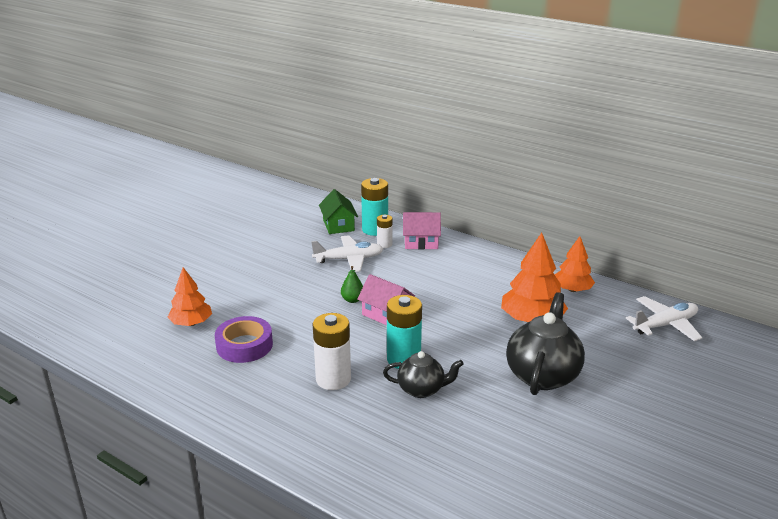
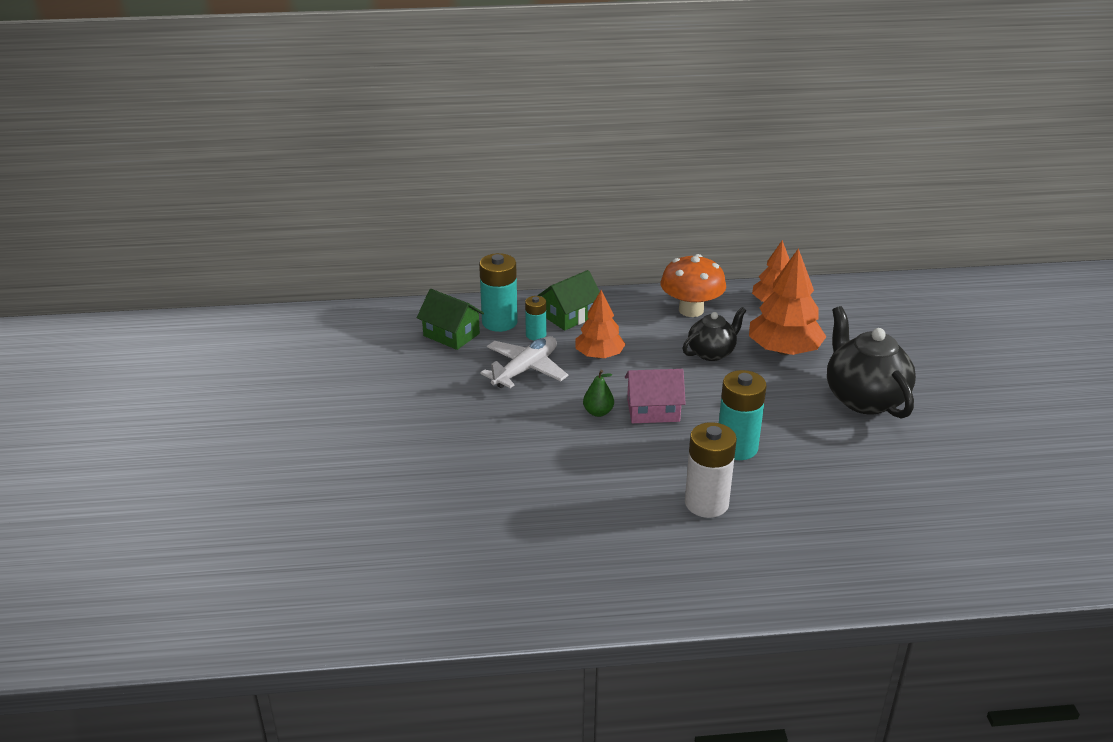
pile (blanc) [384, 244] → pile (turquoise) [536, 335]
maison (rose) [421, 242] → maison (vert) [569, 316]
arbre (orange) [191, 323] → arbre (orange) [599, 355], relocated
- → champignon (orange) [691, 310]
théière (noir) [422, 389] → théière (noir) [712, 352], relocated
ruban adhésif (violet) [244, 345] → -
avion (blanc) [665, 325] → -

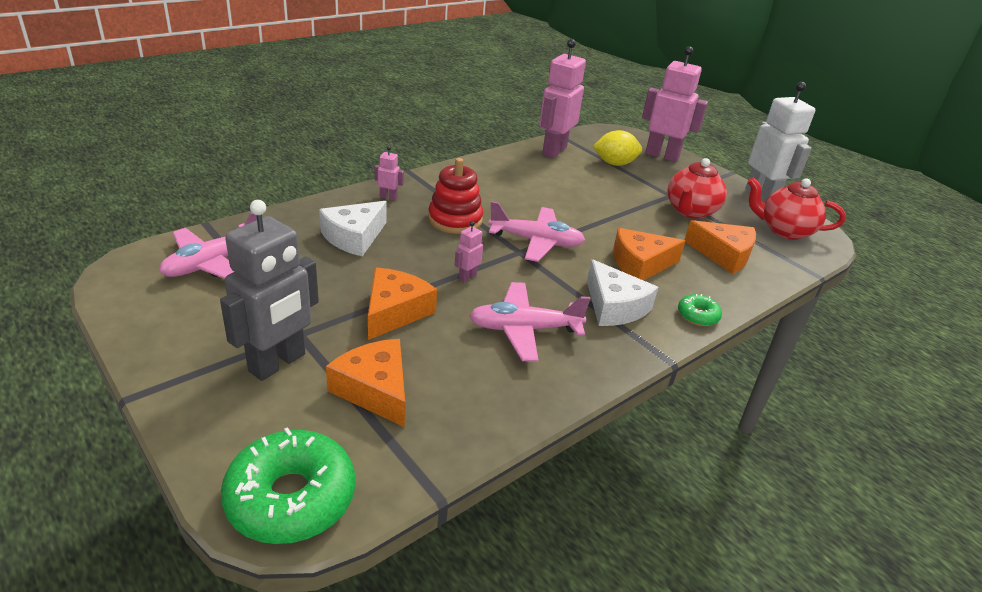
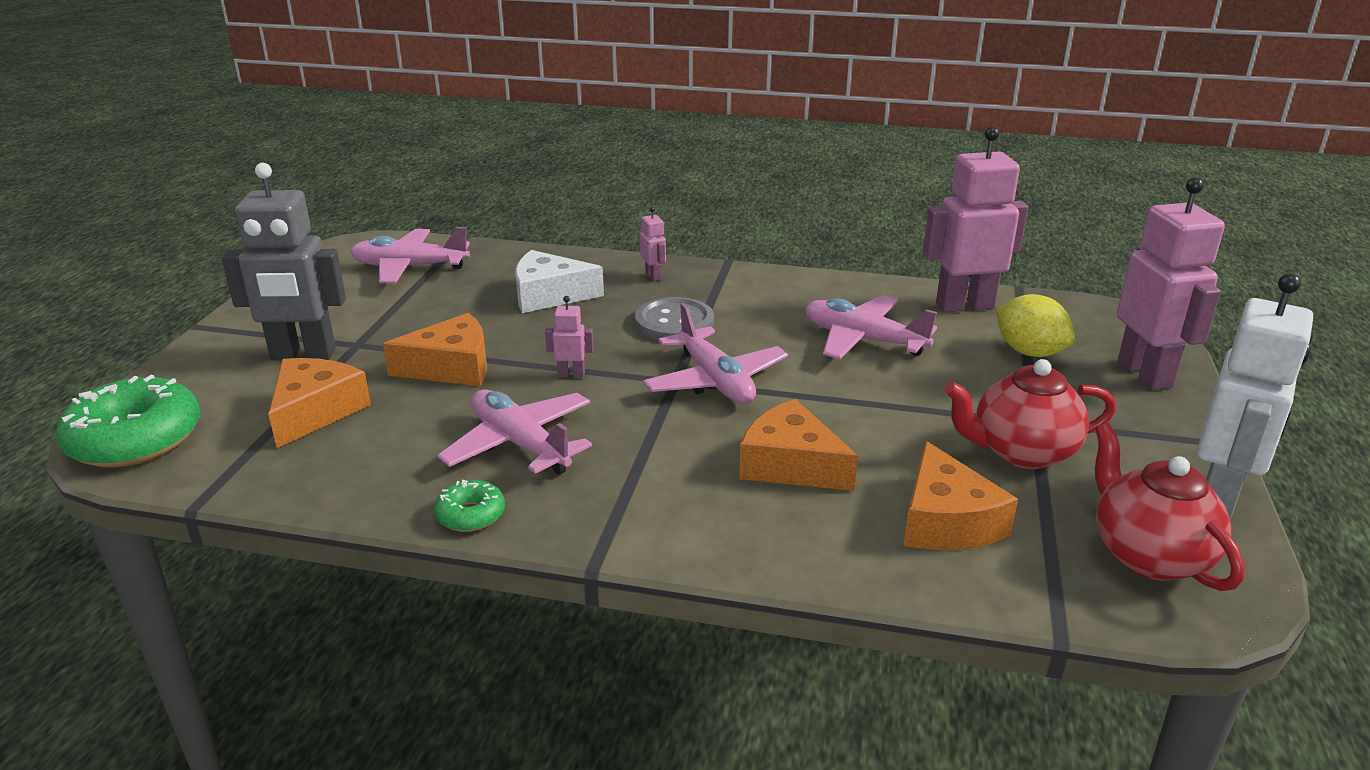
beignet (vert) [697, 315] → beignet (vert) [470, 515], relocated
jouet à empiler (rouge) [455, 220] → bouton (gris) [674, 322]
- → avion (rose) [863, 340]
fromage (blanc) [614, 306] → -

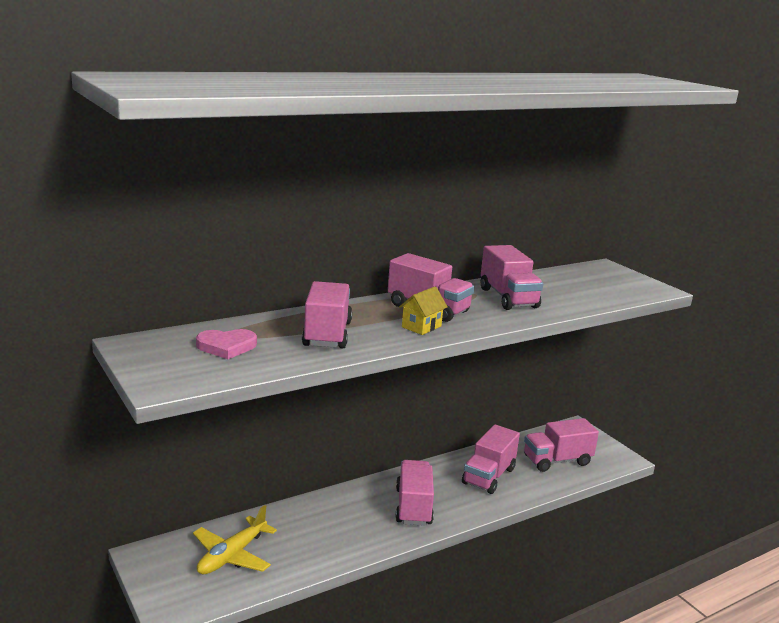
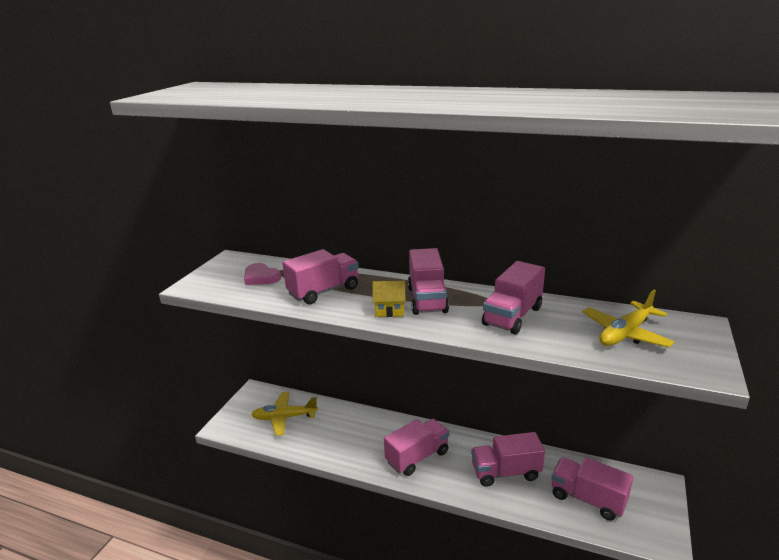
- → avion (jaune) [625, 333]

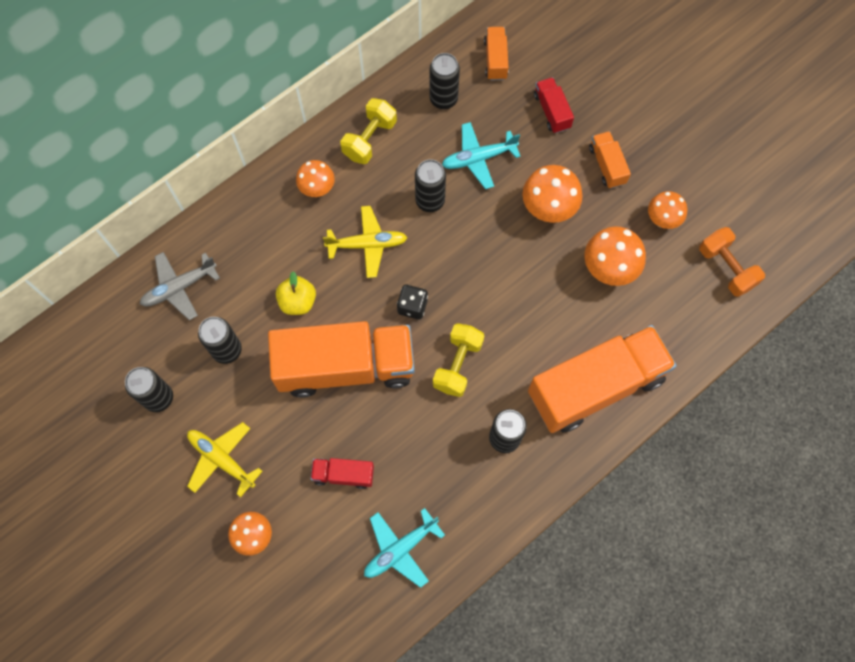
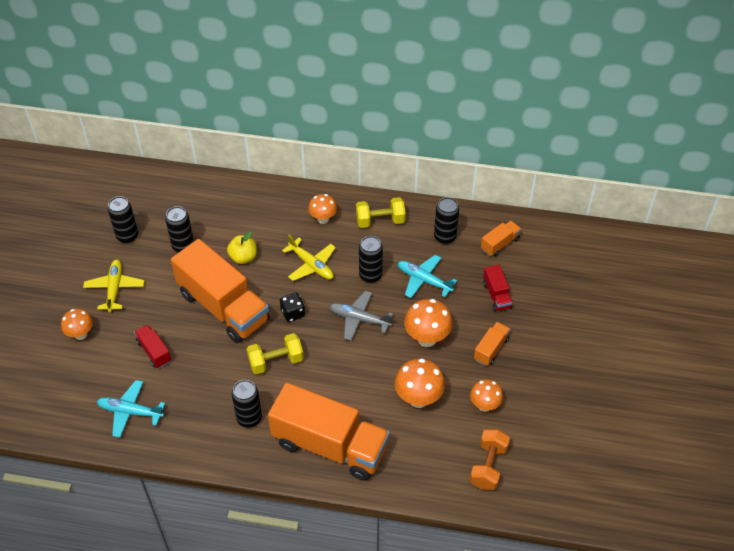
avion (gris) [179, 287] → avion (gris) [359, 319], relocated
camion (rouge) [551, 111] → camion (rouge) [496, 295], 135 degrees clockwise

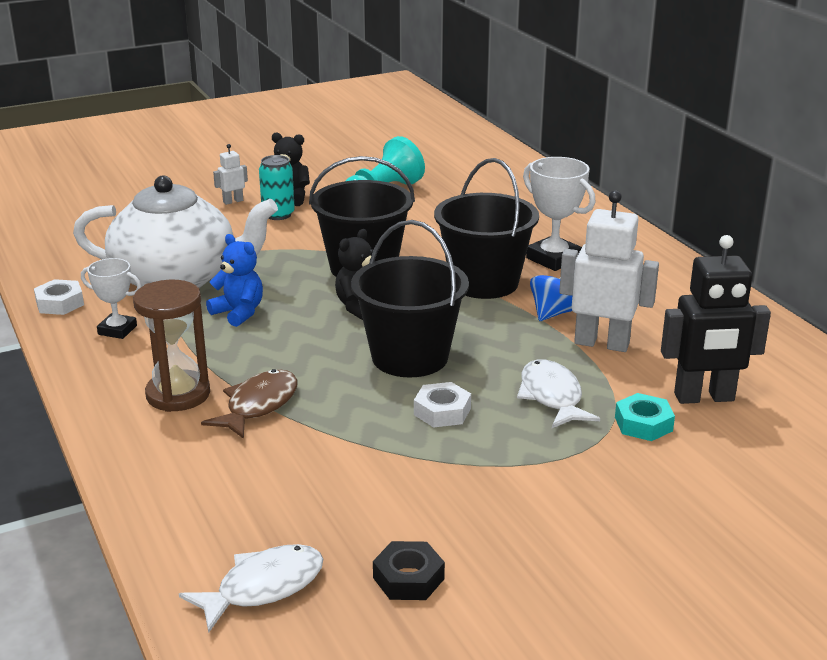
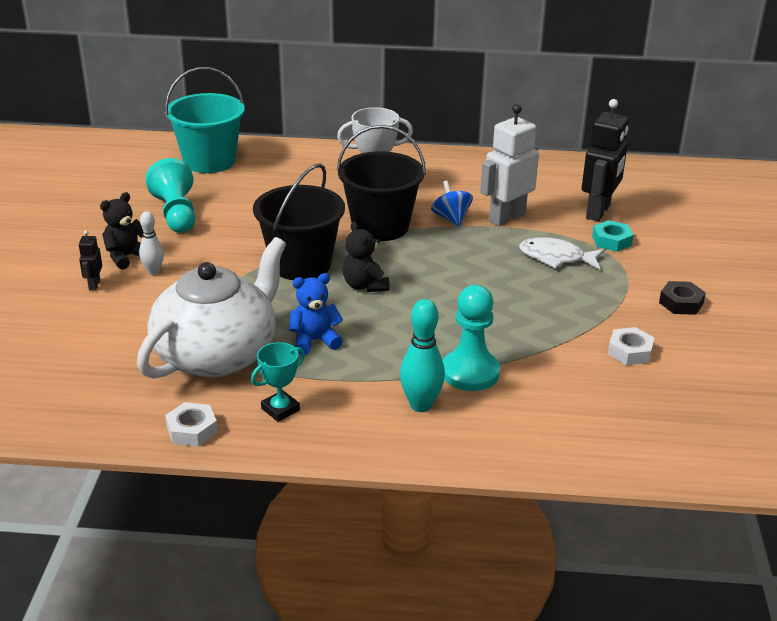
robot (blanc) [233, 201] → robot (noir) [94, 285]
canette (turquoise) [278, 215] → quille (blanc) [153, 271]
- → seau (turquoise) [209, 161]
trophée (blanc) [117, 330] → trophée (turquoise) [280, 409]
sablier (marron) [178, 394] → quille (turquoise) [421, 405]
poisson (marron) [258, 405] → pion (turquoise) [470, 372]
écrou (blanc) [442, 411] → écrou (blanc) [630, 351], relocated
écrou (noir) [408, 578] → écrou (noir) [681, 303], relocated
poisson (blanc) [263, 587] → -
seau (noir) [410, 357] → -

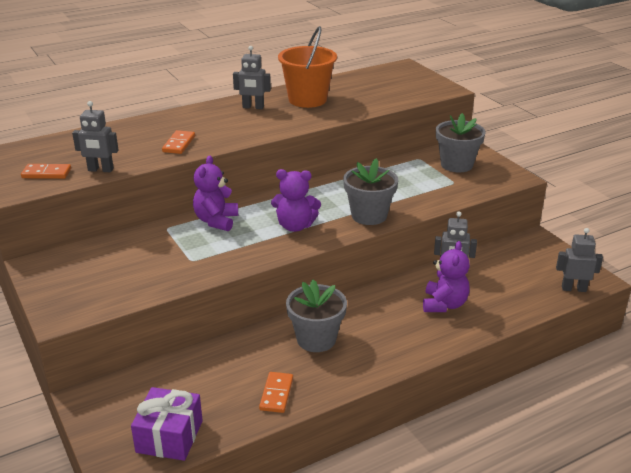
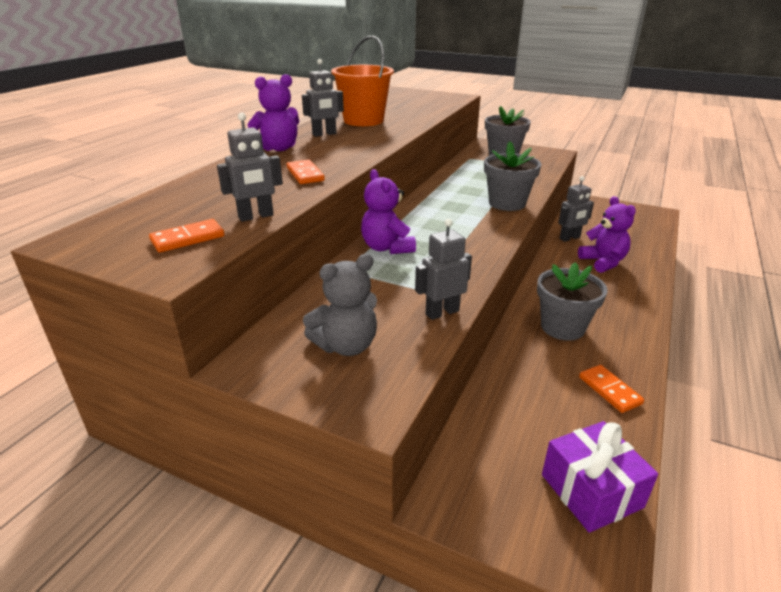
ours en peluche (violet) [295, 226] → ours en peluche (violet) [278, 148], relocated
- → ours en peluche (gris) [346, 345]
robot (gris) [573, 289] → robot (gris) [442, 312], relocated

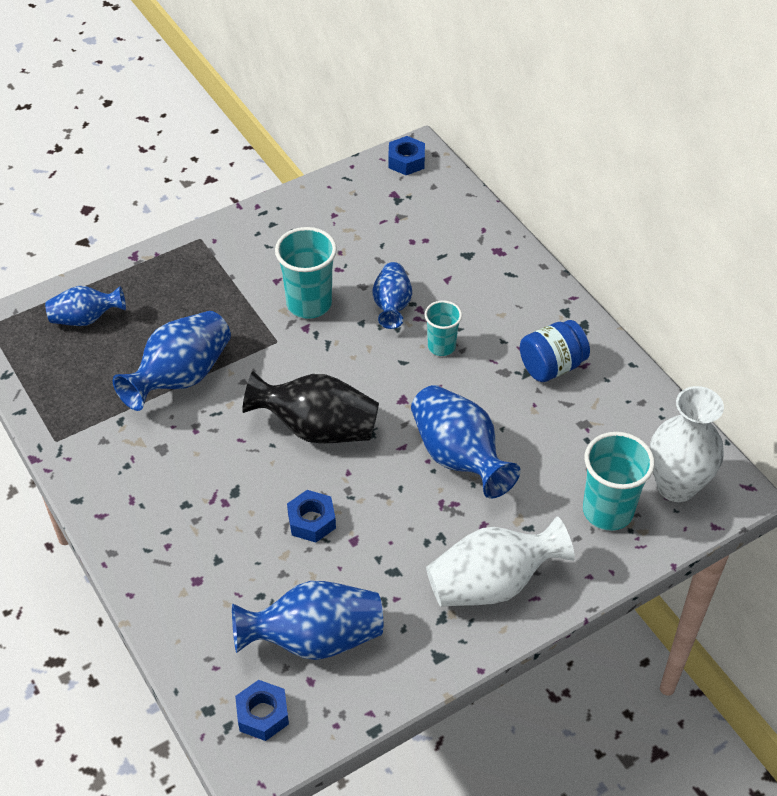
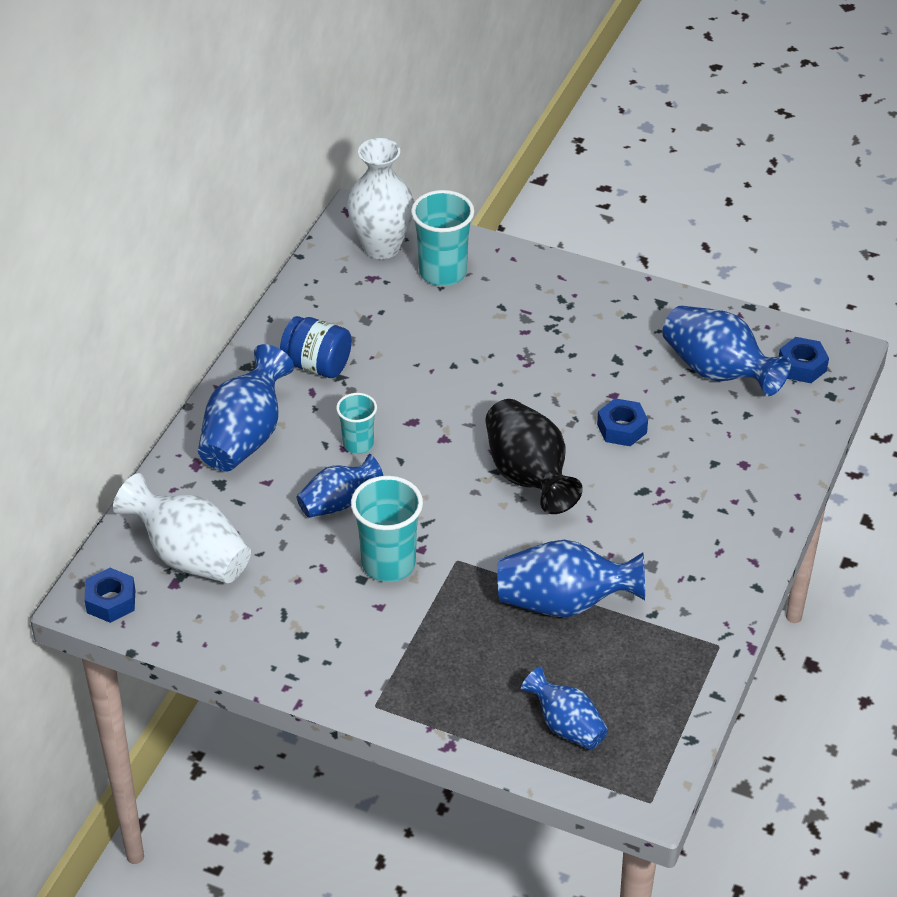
vase (blanc) [492, 583] → vase (blanc) [190, 556], relocated
vase (bleu) [458, 457] → vase (bleu) [245, 436], relocated

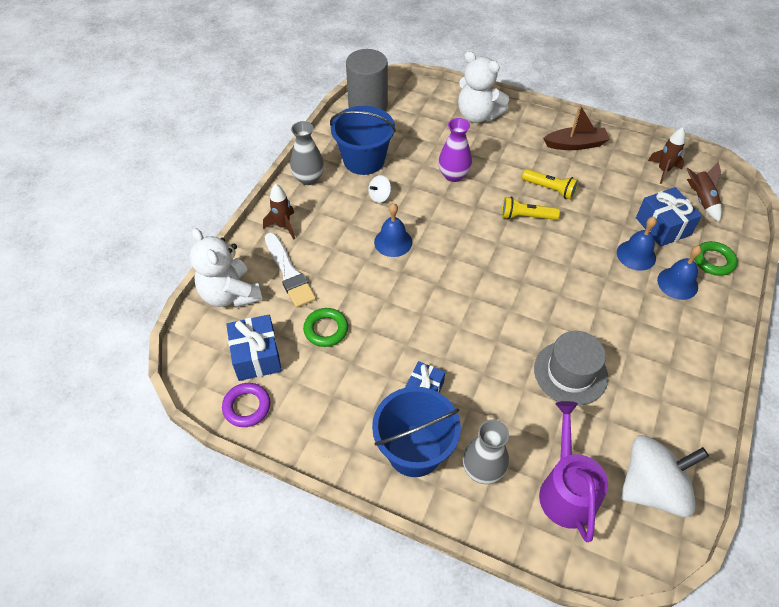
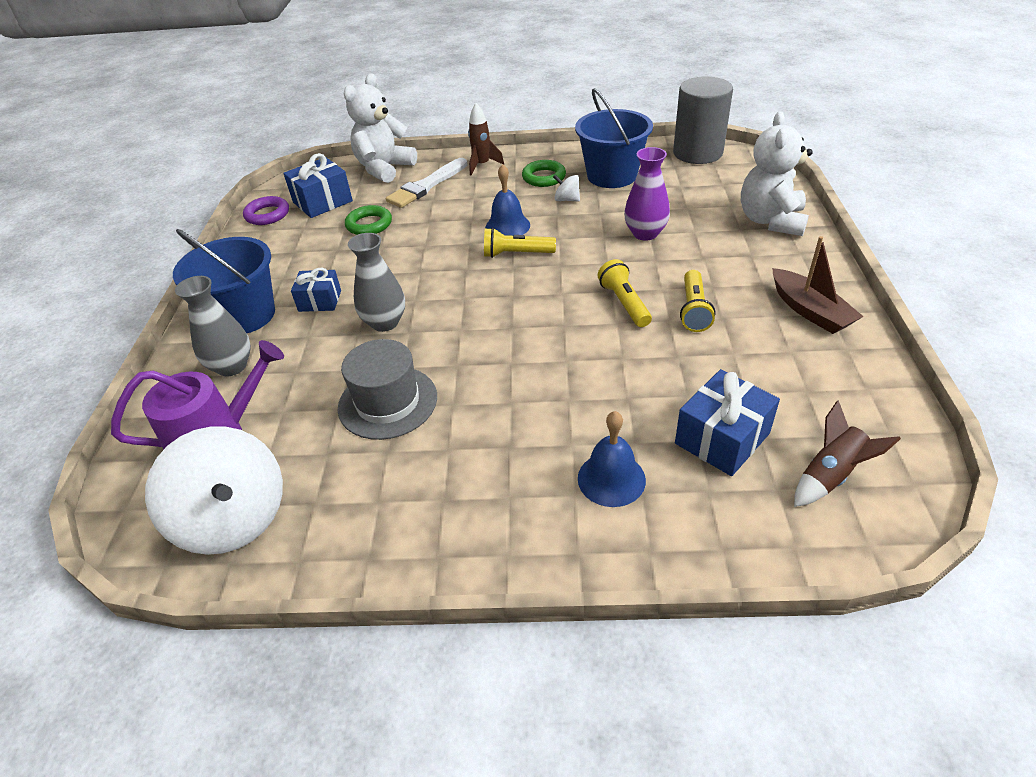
vase (gris) [308, 178] → vase (gris) [385, 322], relocated
- → lampe de poche (jaune) [516, 254]
anneau (vert) [713, 261] → anneau (vert) [544, 177], relocated
cloche (bleu) [636, 255] → -
fusée (marron) [663, 170] → -

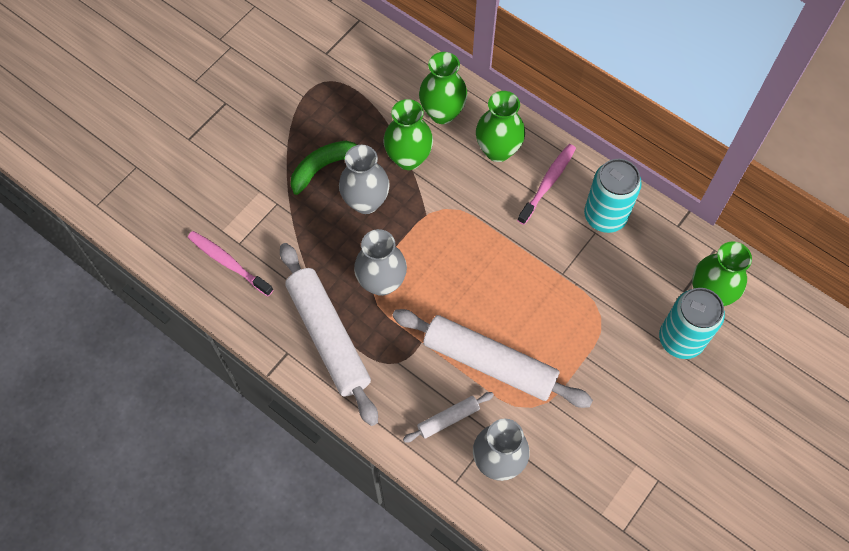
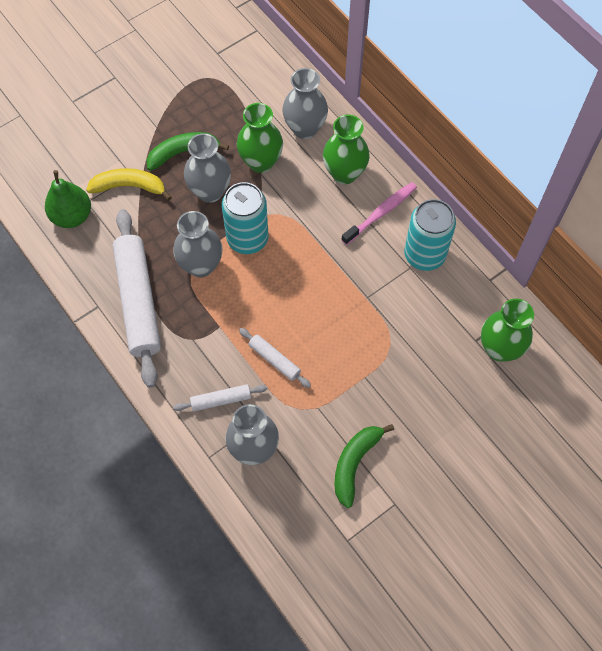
brosse à dents (rose) [228, 263] → poire (vert) [72, 216]
- → banane (jaune) [129, 187]
canette (turquoise) [681, 339] → canette (turquoise) [247, 239], relocated
rouleau à pâtisserie (blanc) [489, 363] → rouleau à pâtisserie (blanc) [274, 360], x0.46
vase (vert) [442, 113] → vase (gris) [305, 129]
- → banane (vert) [354, 464]

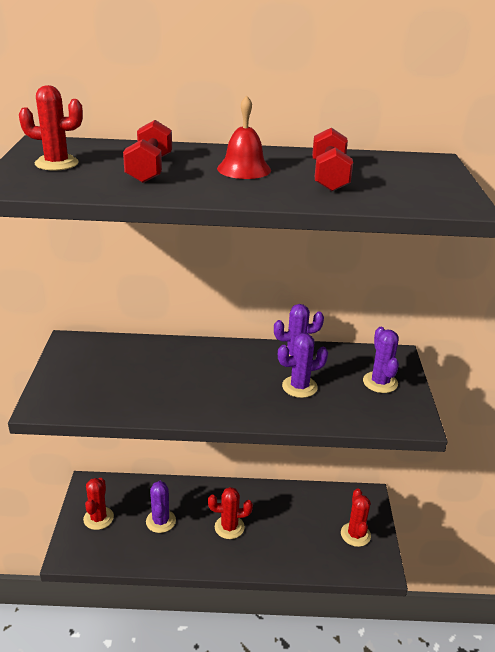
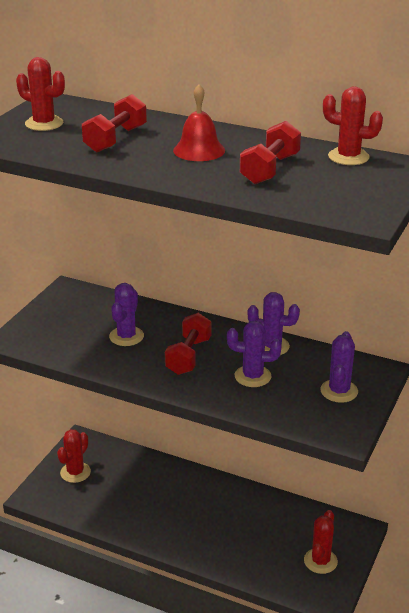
cactus (violet) [160, 521] → cactus (violet) [126, 336], relocated
- → haltère (rouge) [188, 356]
cactus (rouge) [229, 527] → cactus (rouge) [348, 157], relocated

